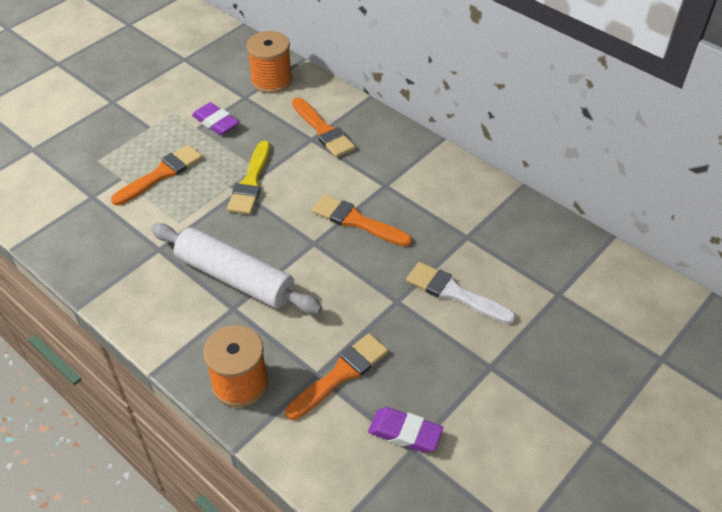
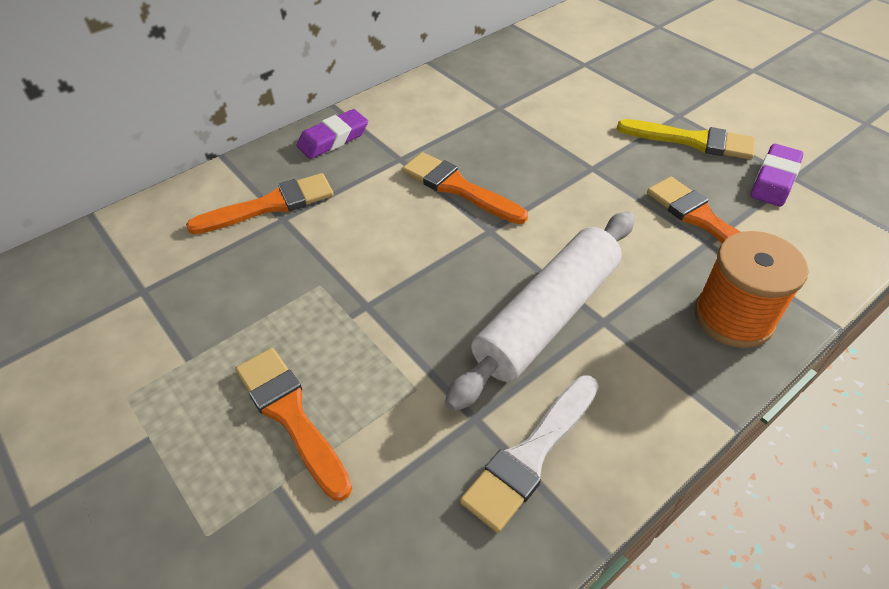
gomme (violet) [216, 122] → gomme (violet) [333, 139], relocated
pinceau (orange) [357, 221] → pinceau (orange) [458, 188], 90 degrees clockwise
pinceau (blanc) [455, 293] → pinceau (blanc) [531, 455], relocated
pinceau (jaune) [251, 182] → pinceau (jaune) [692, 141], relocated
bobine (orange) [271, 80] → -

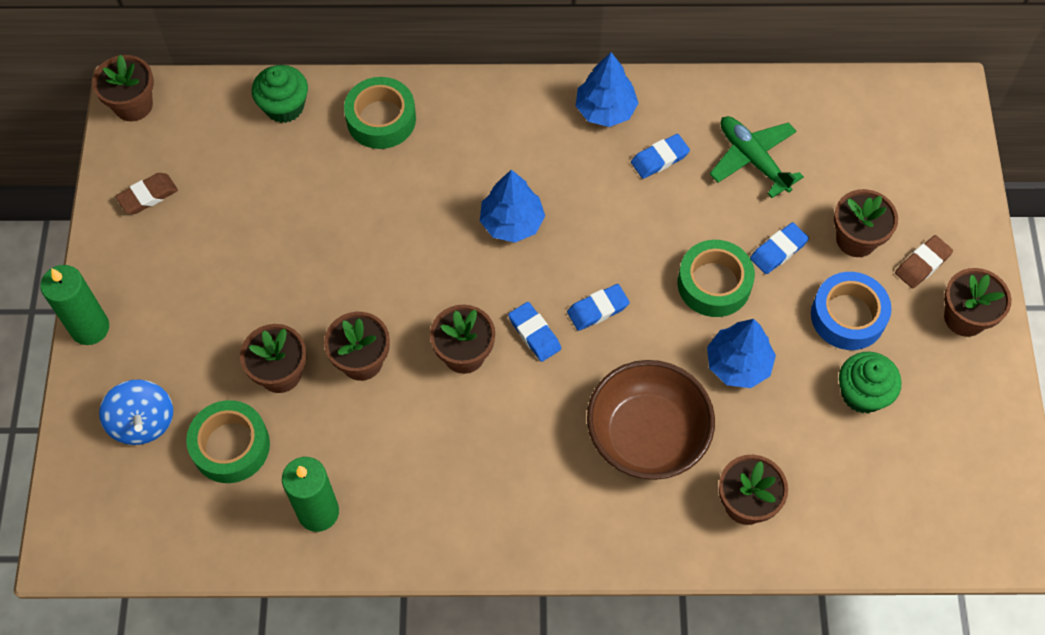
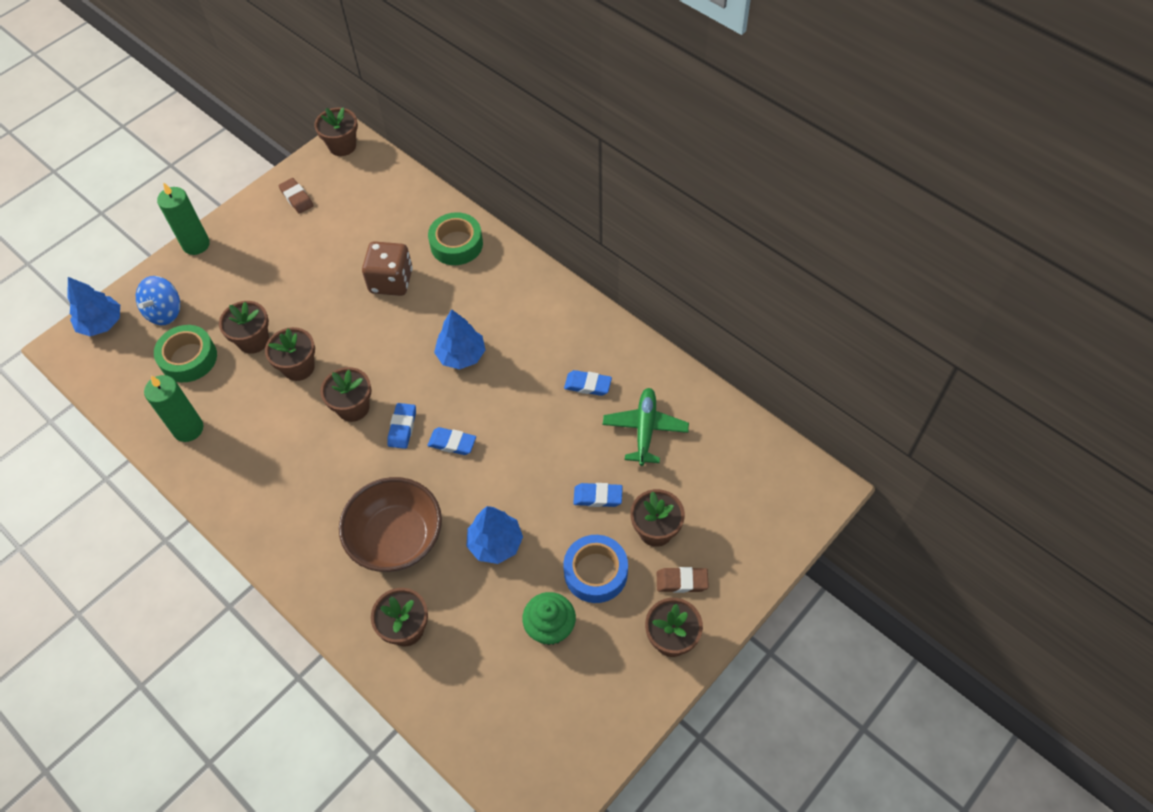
arbre (bleu) [605, 110] → arbre (bleu) [101, 323], relocated
gomme (marron) [148, 196] → gomme (marron) [296, 198], 45 degrees clockwise
- → dé (marron) [391, 281]
muffin (vert) [284, 107] → -
ruban adhésif (vert) [714, 284] → -

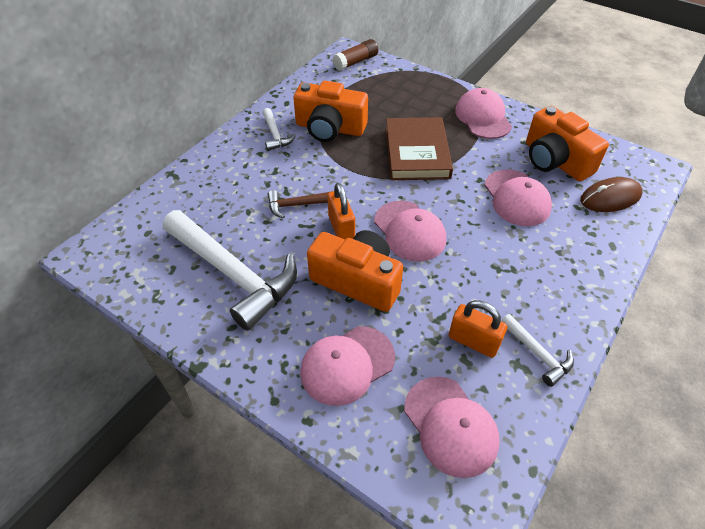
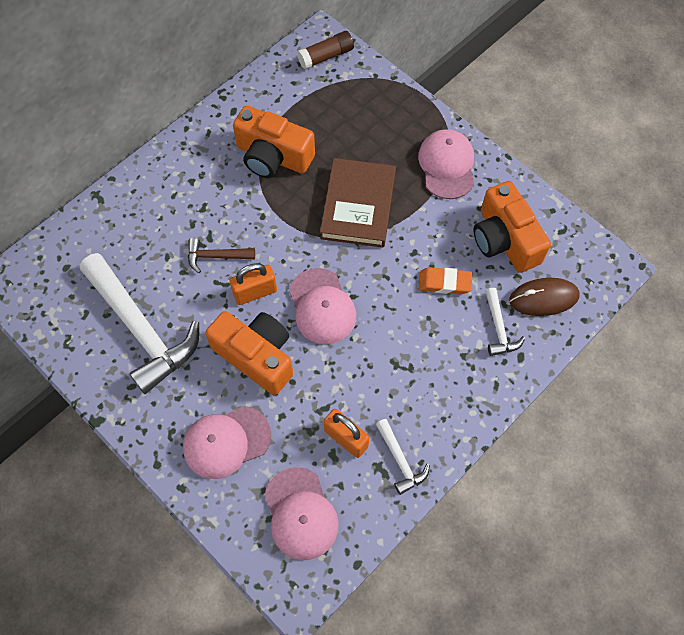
cadenas (orange) [341, 228] → cadenas (orange) [255, 292], 75 degrees clockwise
casquette (rose) [516, 198] → gomme (orange) [444, 283]
marteau (blanc) [275, 135] → marteau (blanc) [499, 328], relocated

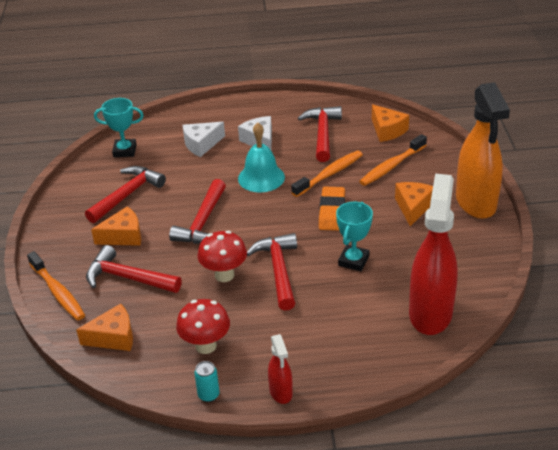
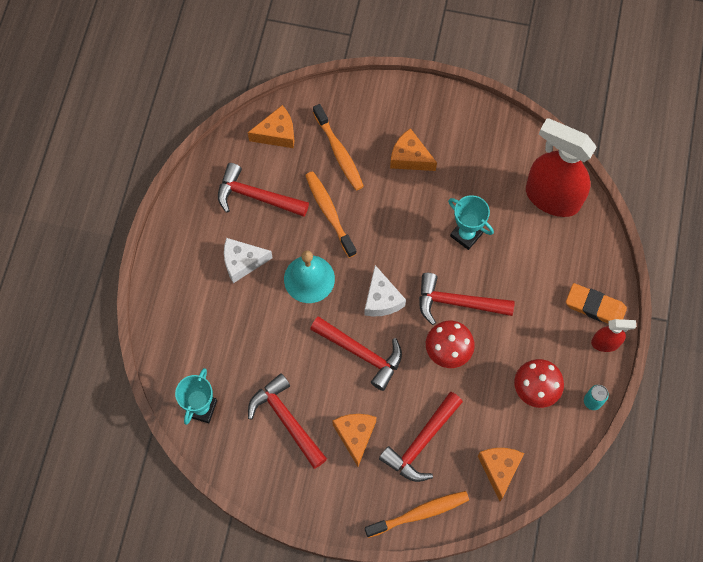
fromage (blanc) [201, 144] → fromage (blanc) [381, 299], relocated
gomme (orange) [332, 212] → gomme (orange) [595, 307], relocated
vaporisateur (orange) [476, 203] → -

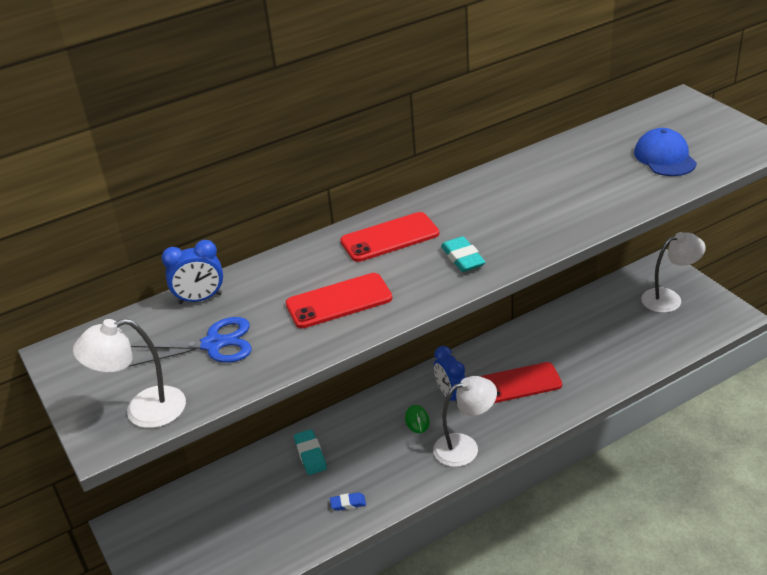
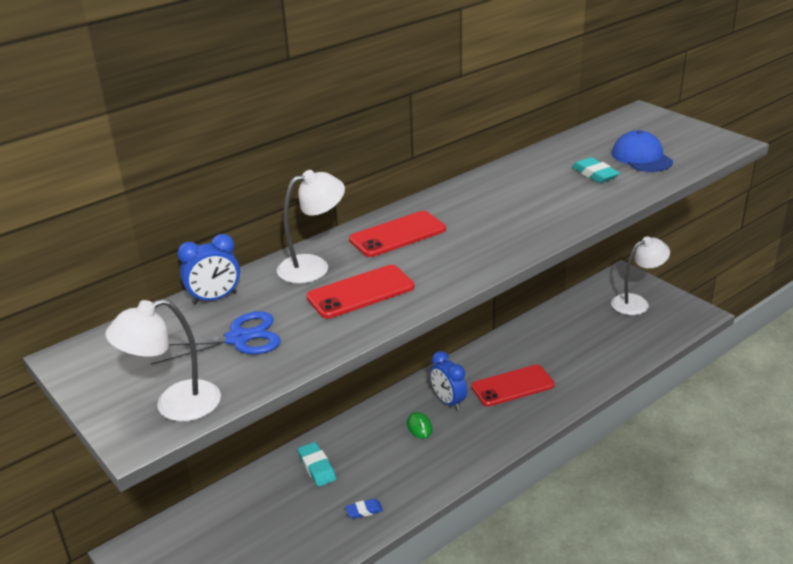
lampe (blanc) [465, 447] → lampe (blanc) [313, 266], relocated
gomme (turquoise) [462, 258] → gomme (turquoise) [595, 174], relocated

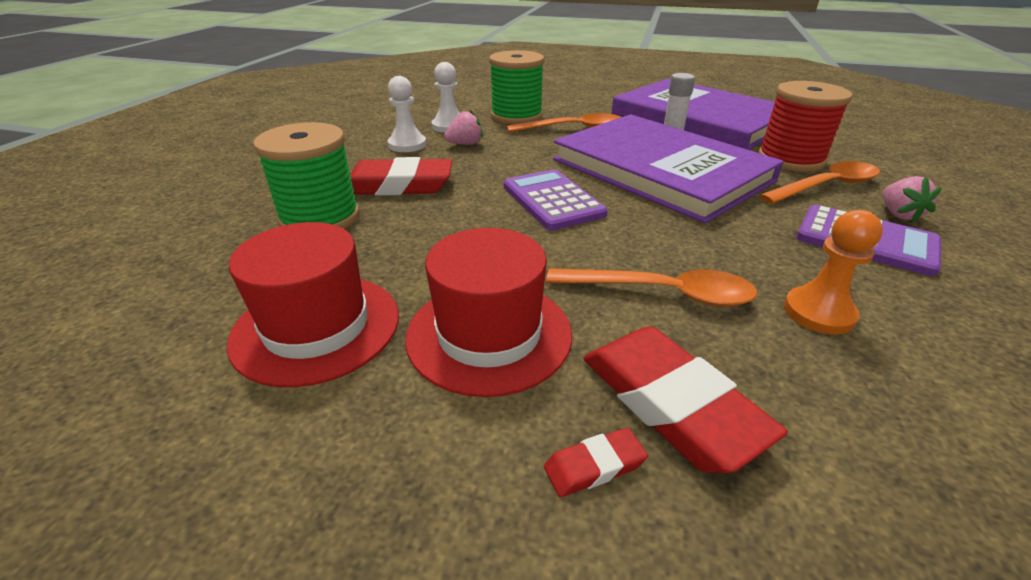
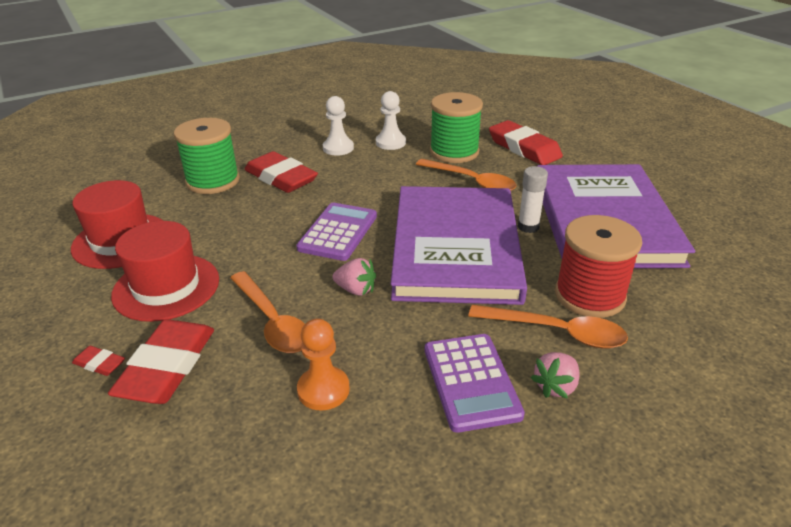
fraise (rose) [465, 144] → fraise (rose) [356, 290], relocated
- → gomme (rouge) [524, 148]

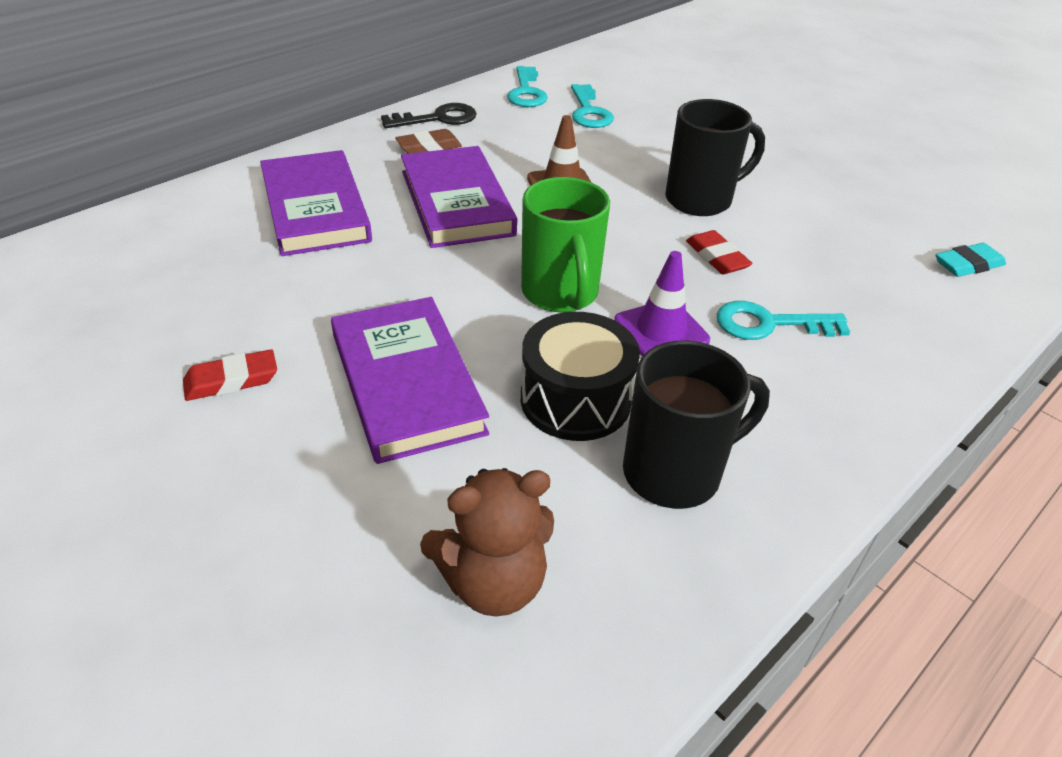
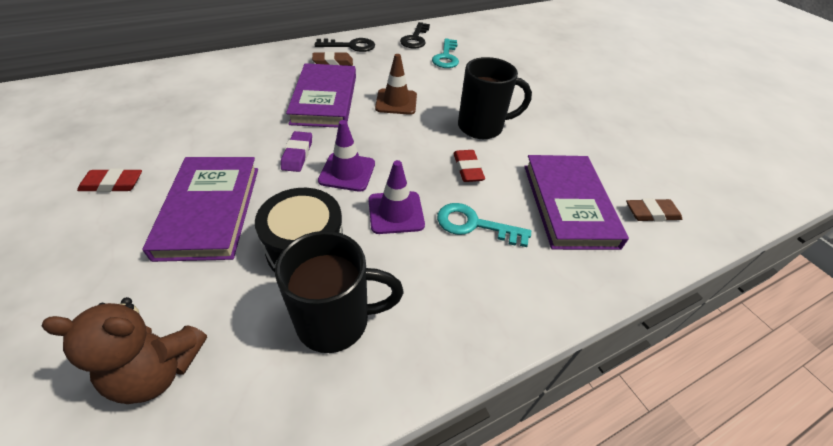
- → gomme (violet) [297, 154]
tasse (vert) [560, 294] → cône de chantier (violet) [347, 172]
clé (turquoise) [526, 92] → clé (noir) [415, 39]
livre (violet) [316, 209] → livre (violet) [568, 204], relocated
gomme (turquoise) [968, 265] → gomme (marron) [651, 213]

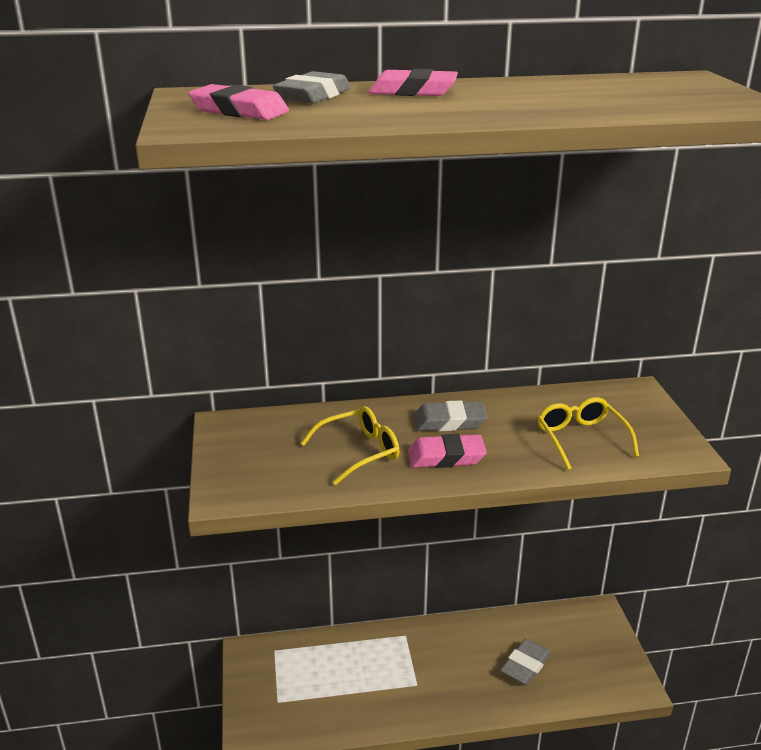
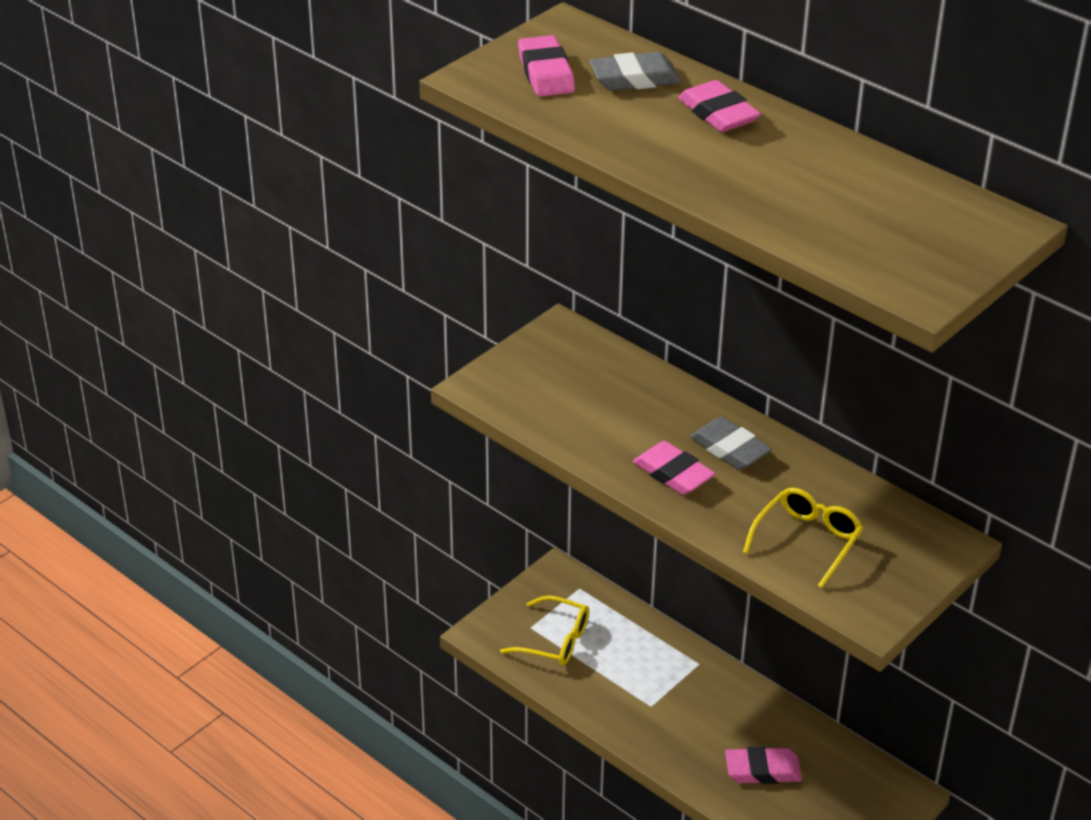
lunettes (jaune) [358, 452] → lunettes (jaune) [554, 640], relocated
gomme (gris) [525, 665] → gomme (rose) [762, 770]

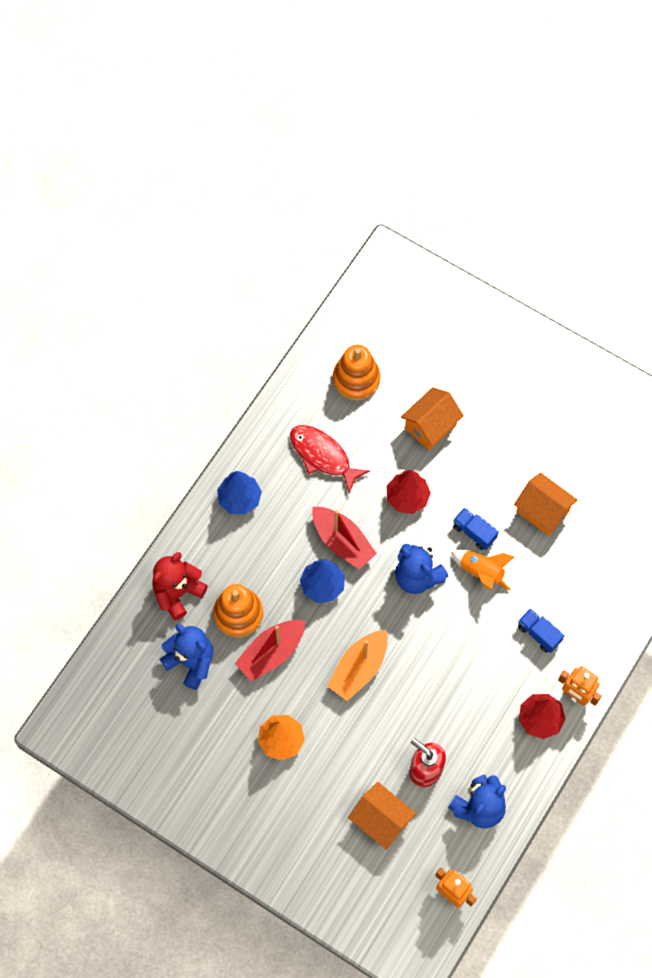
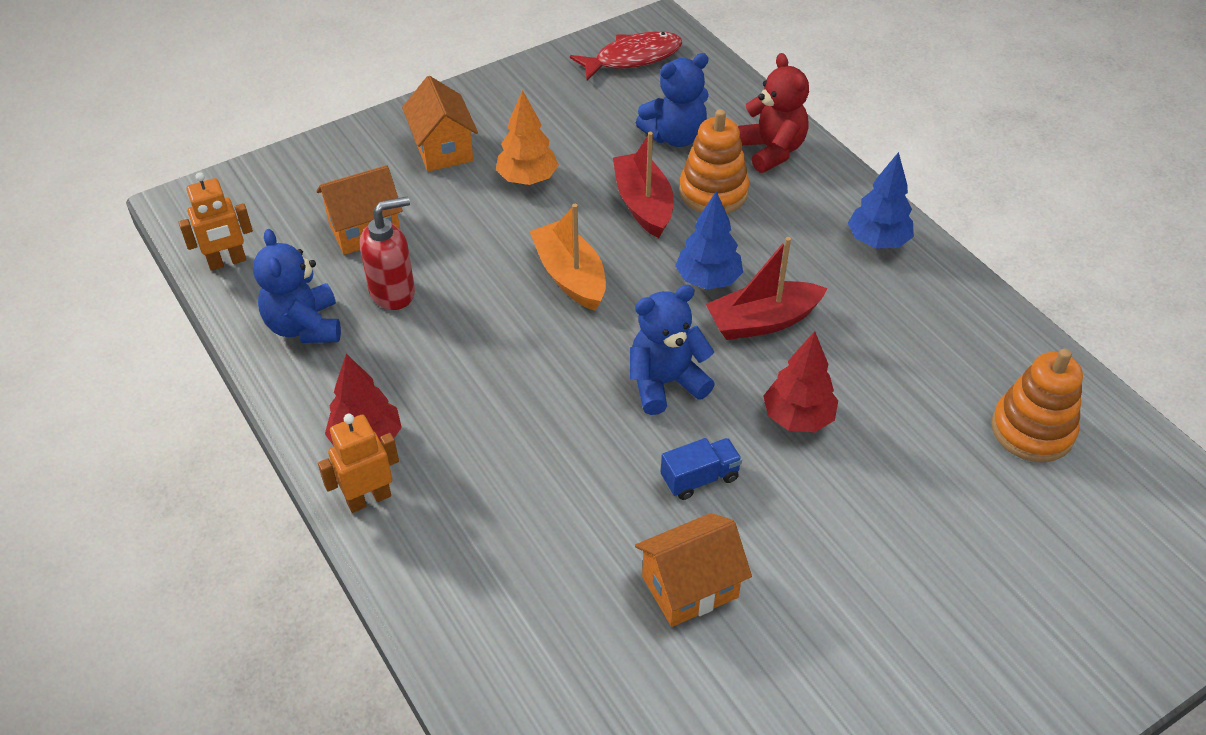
maison (orange) [430, 426] → maison (orange) [443, 149], relocated
poisson (rouge) [323, 456] → poisson (rouge) [632, 58], relocated
fusée (orange) [481, 572] → -
camion (bleu) [539, 634] → -

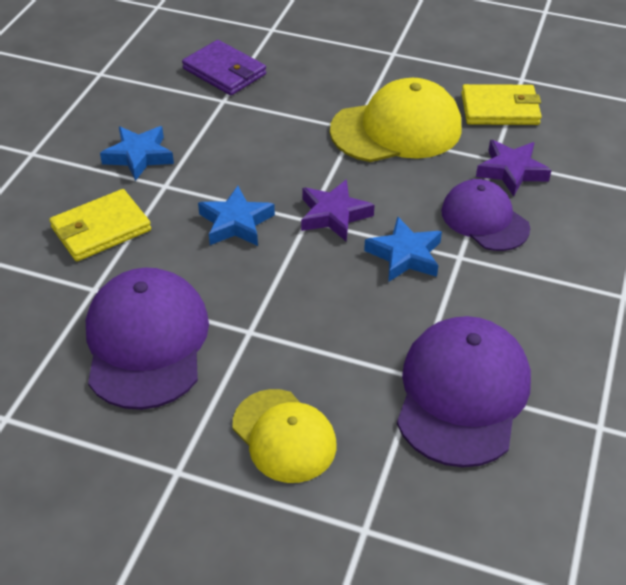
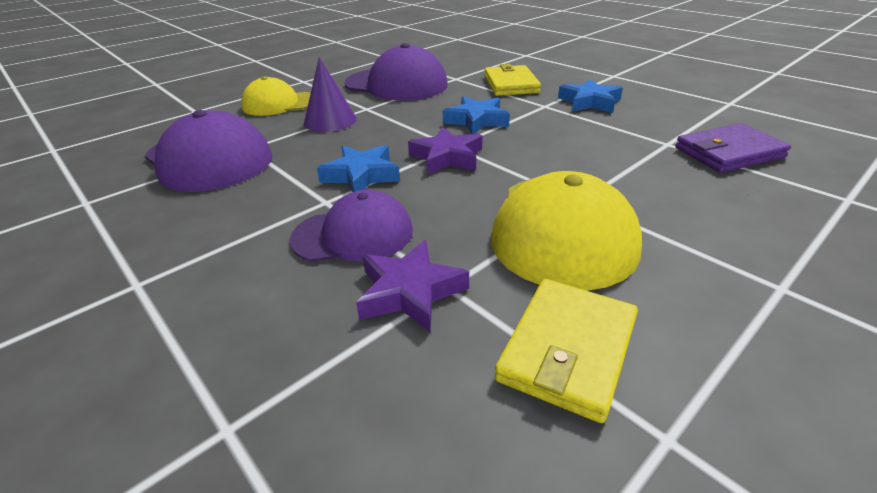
- → cône (violet) [330, 121]

